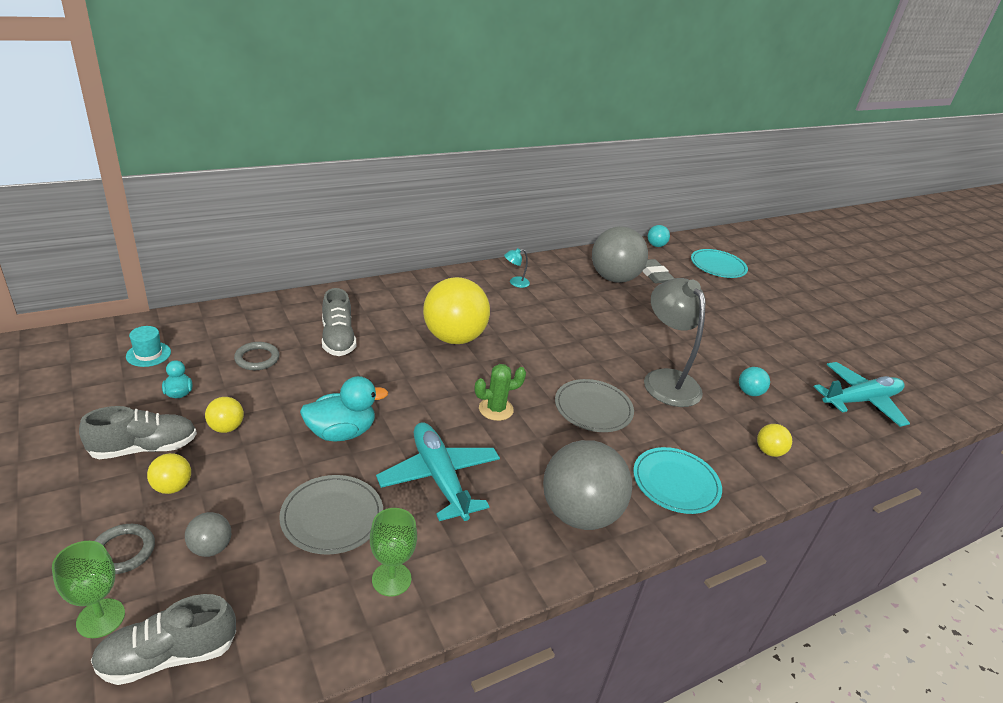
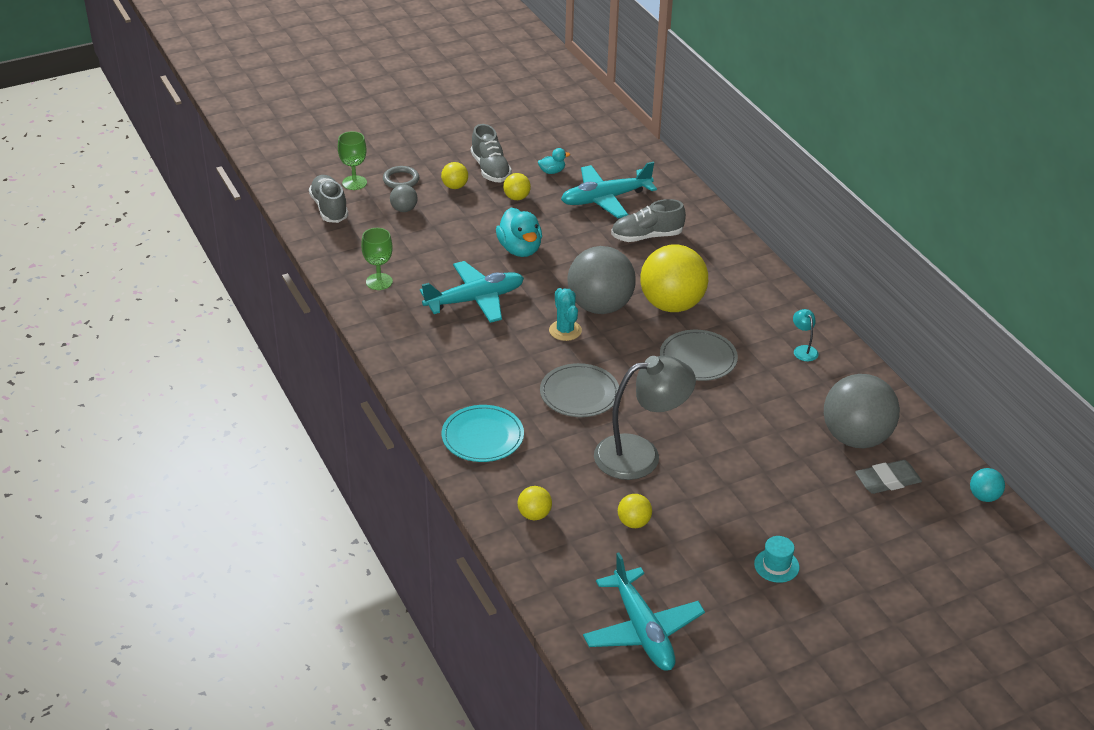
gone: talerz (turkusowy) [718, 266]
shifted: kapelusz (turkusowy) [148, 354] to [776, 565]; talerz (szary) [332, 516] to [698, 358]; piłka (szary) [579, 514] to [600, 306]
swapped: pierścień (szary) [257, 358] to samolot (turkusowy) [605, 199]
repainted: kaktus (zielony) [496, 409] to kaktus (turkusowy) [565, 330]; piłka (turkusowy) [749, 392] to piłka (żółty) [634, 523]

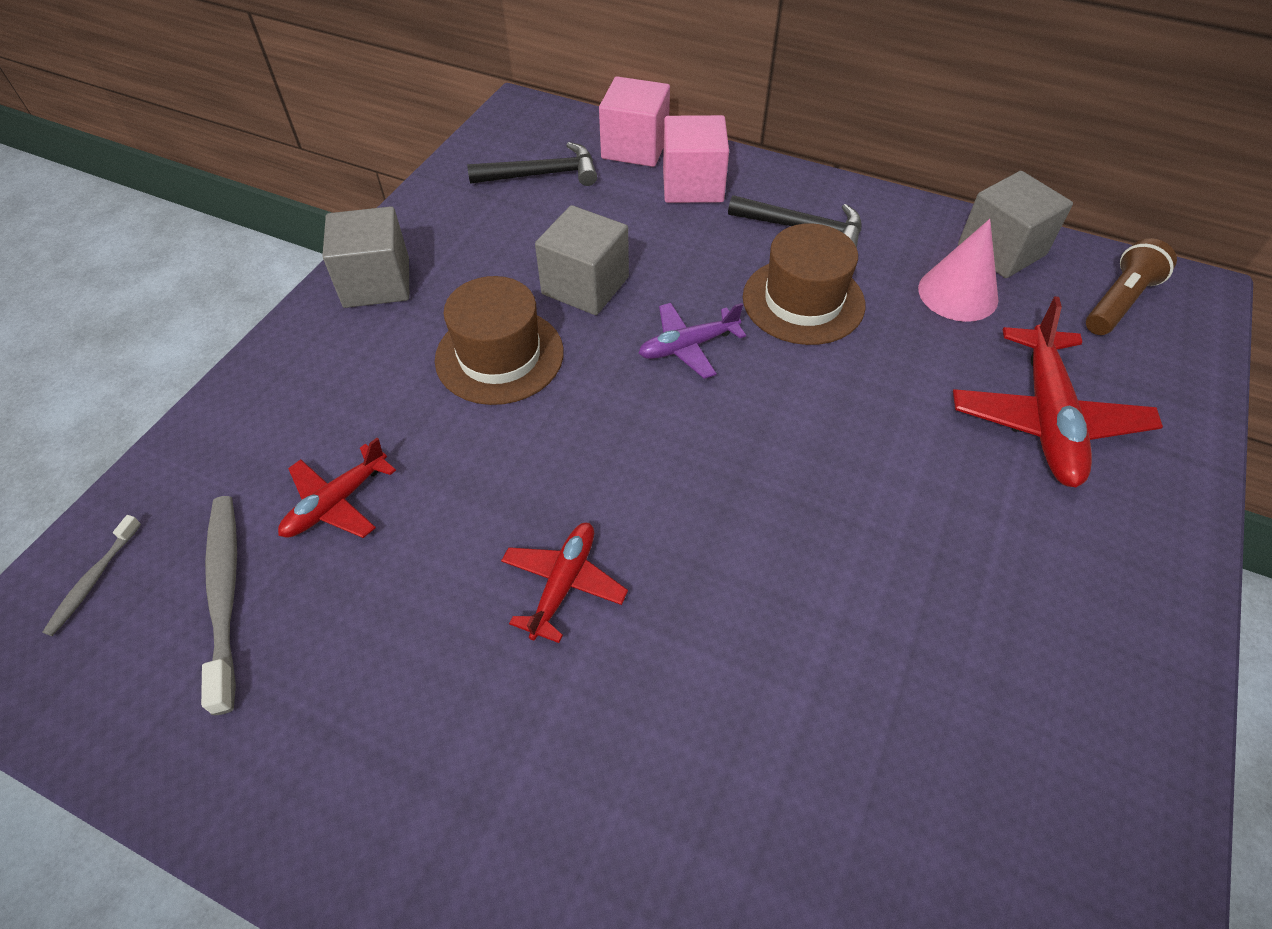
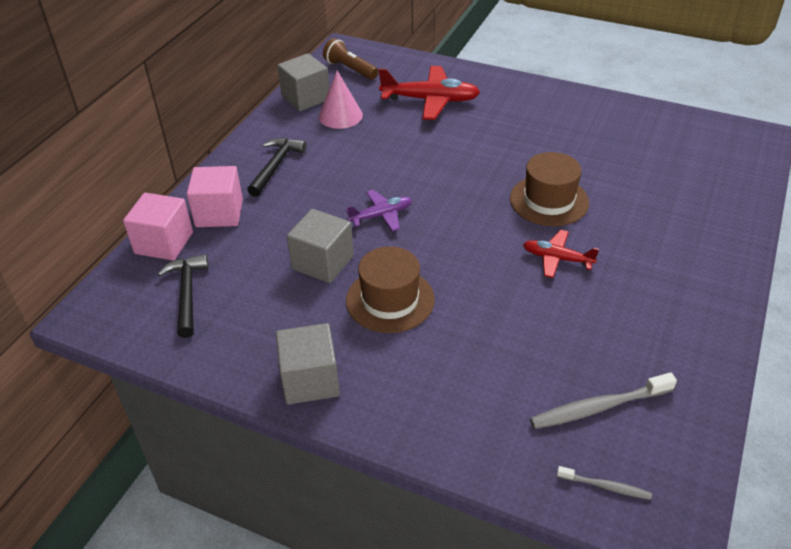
gone: samolot (czerwony) [336, 503]
shifted: kapelusz (brązowy) [803, 301] to [549, 200]
rotated: samolot (fioletowy) [687, 346] = [381, 215] 90 degrees counterclockwise

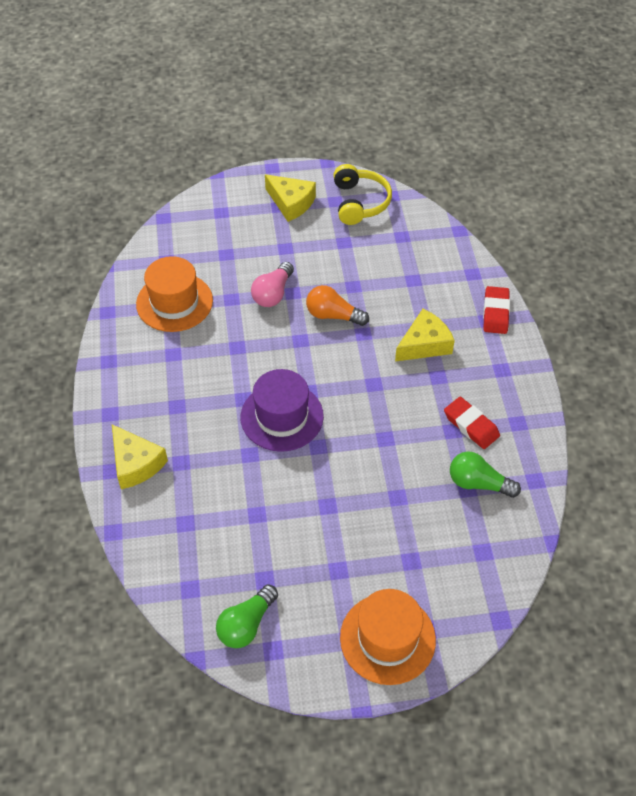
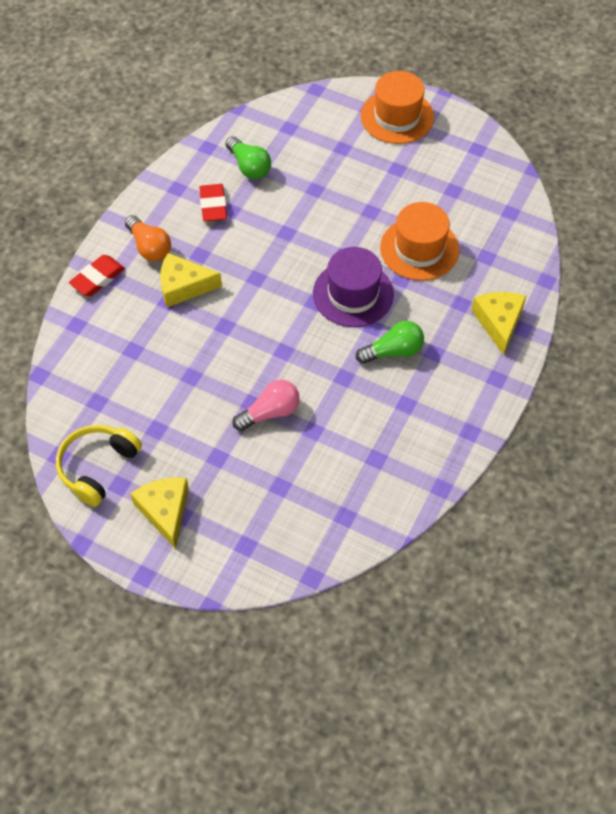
shifted: kapelusz (pomarańczowy) [174, 302] to [419, 249]; żarówka (zielony) [246, 624] to [393, 351]; żarówka (pomarańczowy) [333, 315] to [149, 247]

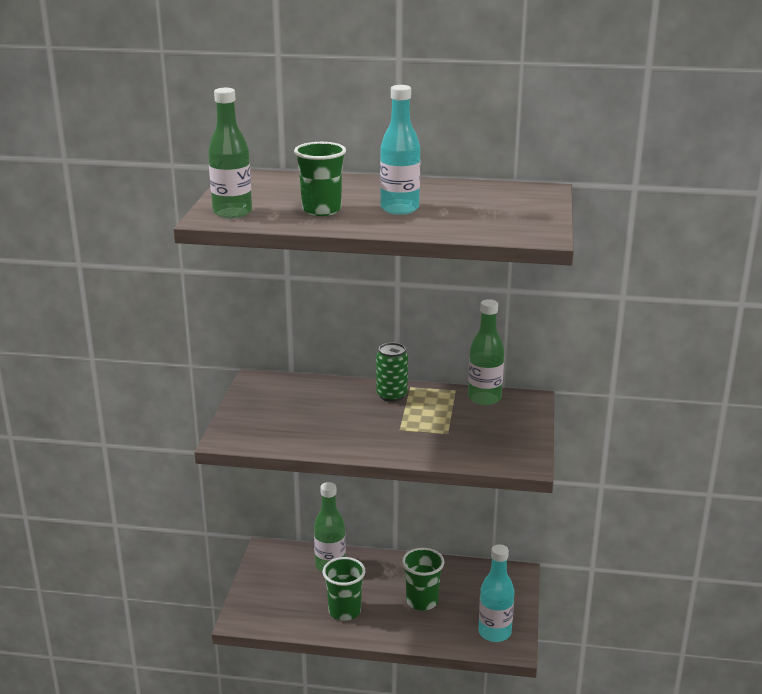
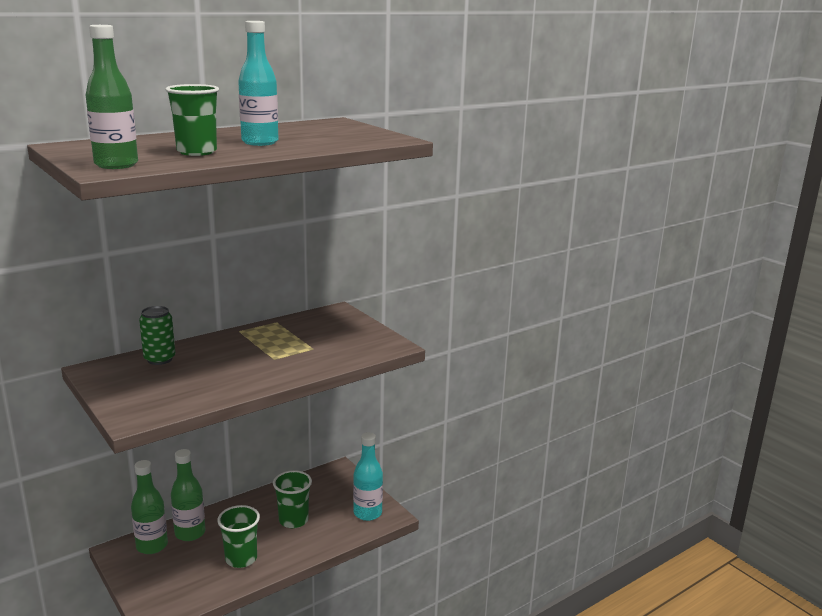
shifted: puszka (zielony) [391, 395] to [159, 359]; butelka (zielony) [484, 398] to [152, 546]

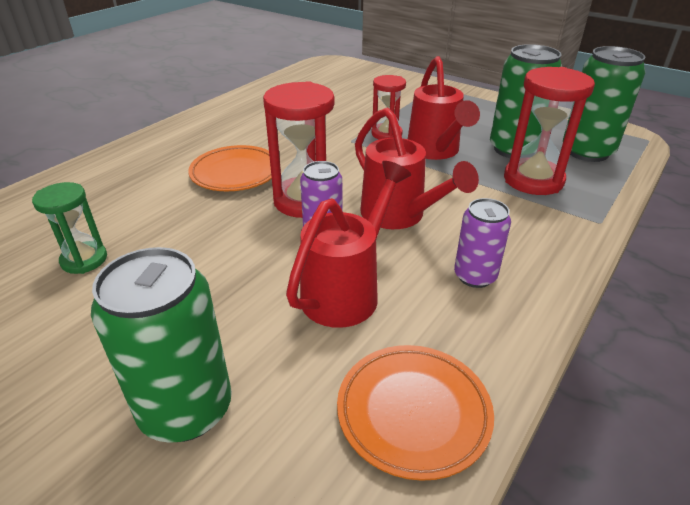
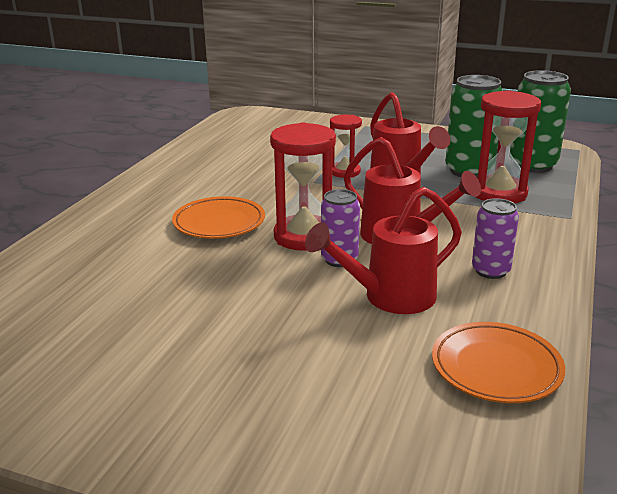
gone: klepsydra (zielony) [84, 260]; puszka (zielony) [186, 409]
rotated: konewka (czerwony) [347, 290] = [390, 298] 135 degrees counterclockwise

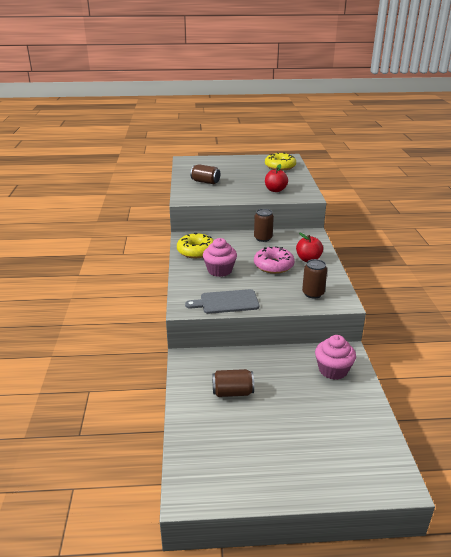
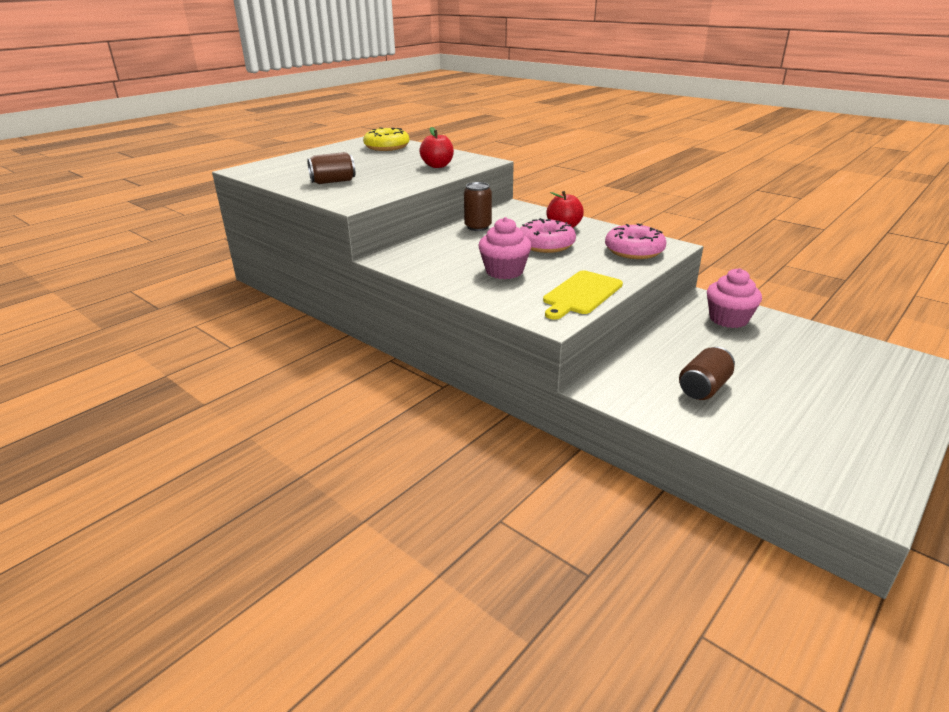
gone: donut (żółty) [196, 251]
swapped: puszka (brązowy) [313, 293] to donut (różowy) [634, 250]
repainted: deska do krojenia (szary) [226, 302] to deska do krojenia (żółty) [581, 294]

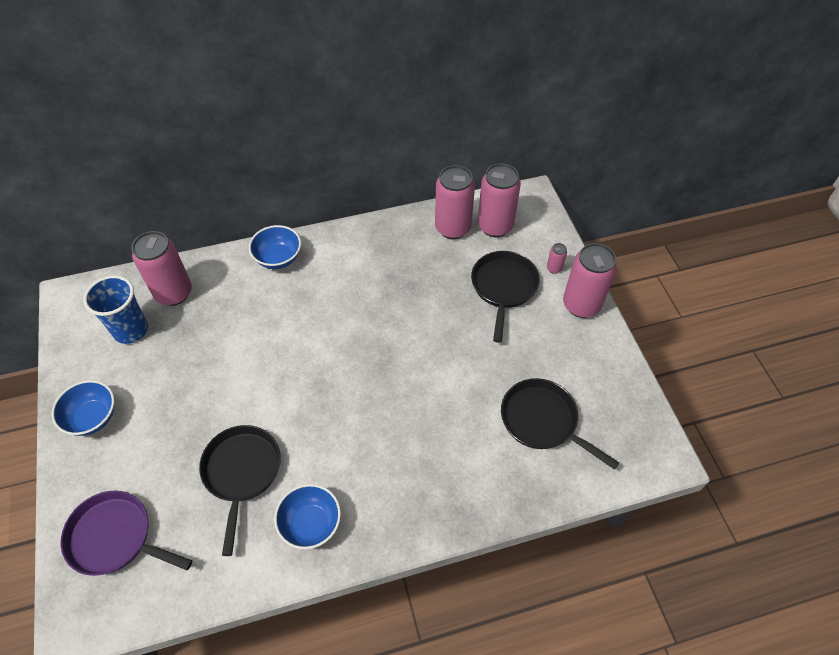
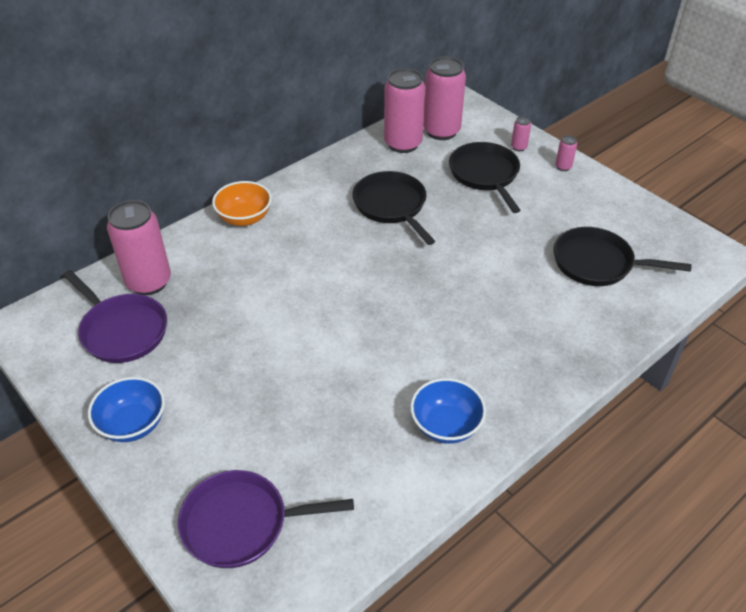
shifted: patelnia (czarny) [242, 472] to [392, 206]
swapped: szklanka (niebieski) [131, 330] to patelnia (fioletowy) [122, 330]
repainted: miska (niebieski) [278, 258] to miska (pomarańczowy) [244, 218]
scaled: puszka (różowy) [581, 305] = [563, 167] x0.43

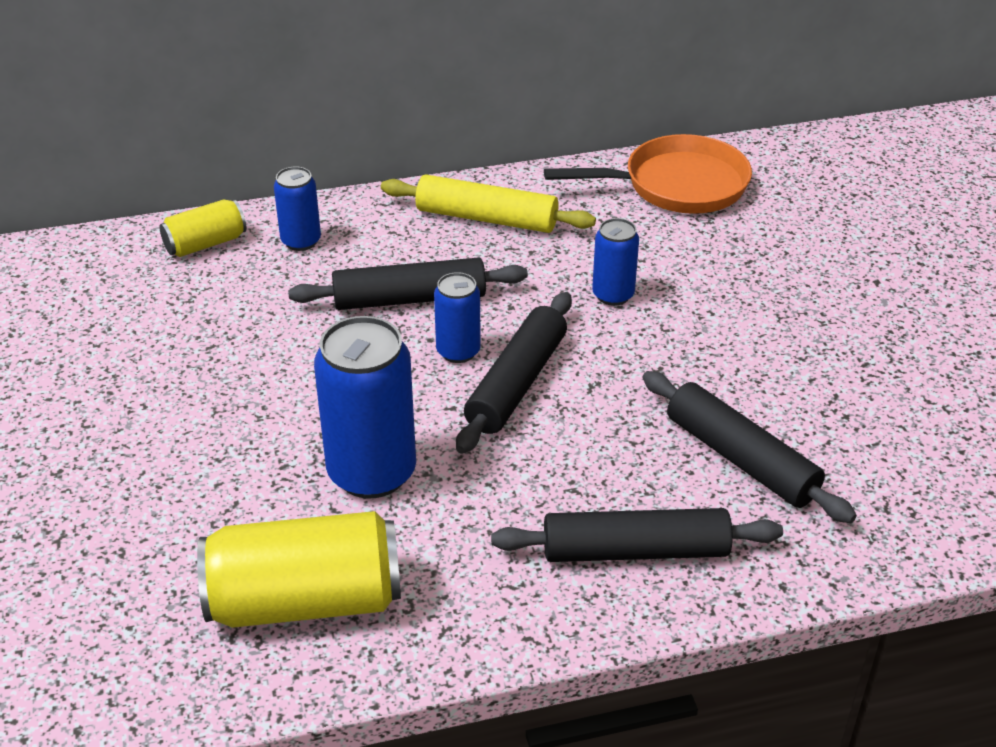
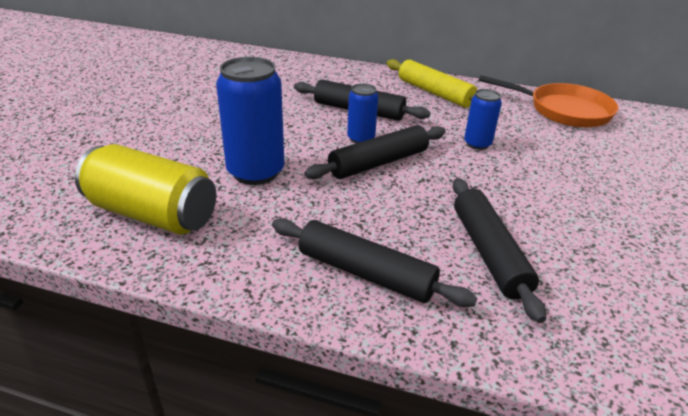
gone: puszka (żółty) [205, 244]; puszka (niebieski) [301, 241]

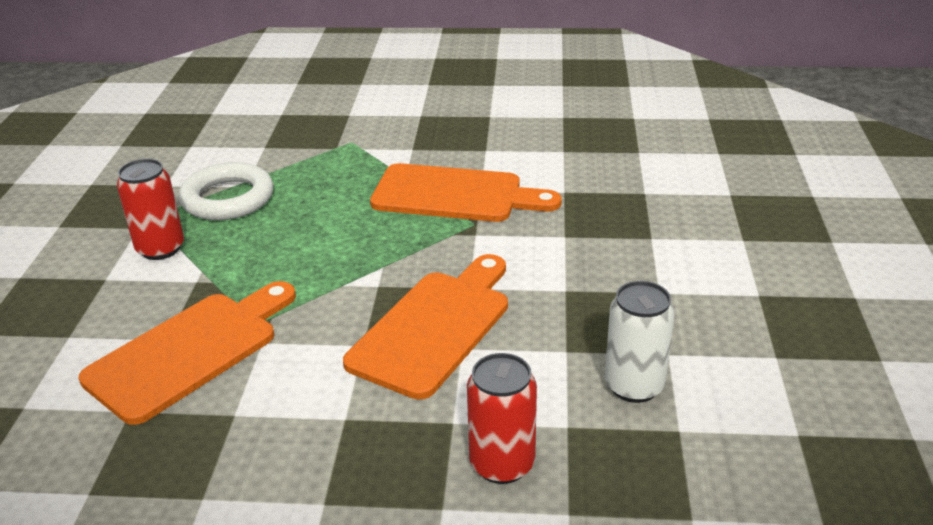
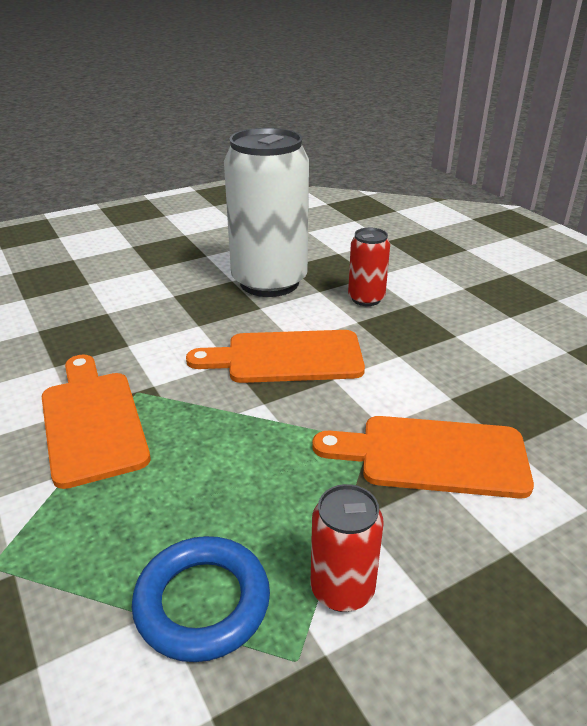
repainted: pierścień (biały) [228, 198] to pierścień (niebieski) [202, 603]
scaled: puszka (biały) [634, 386] = [269, 282] x2.13

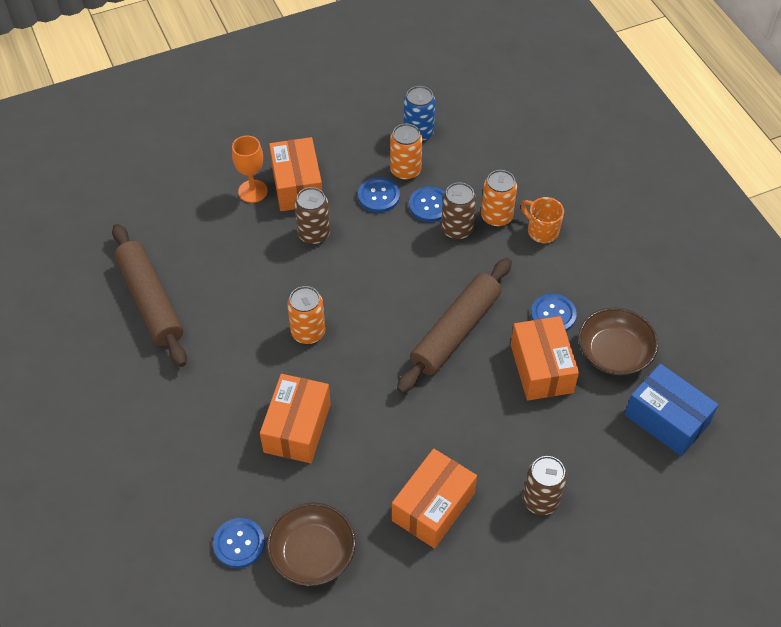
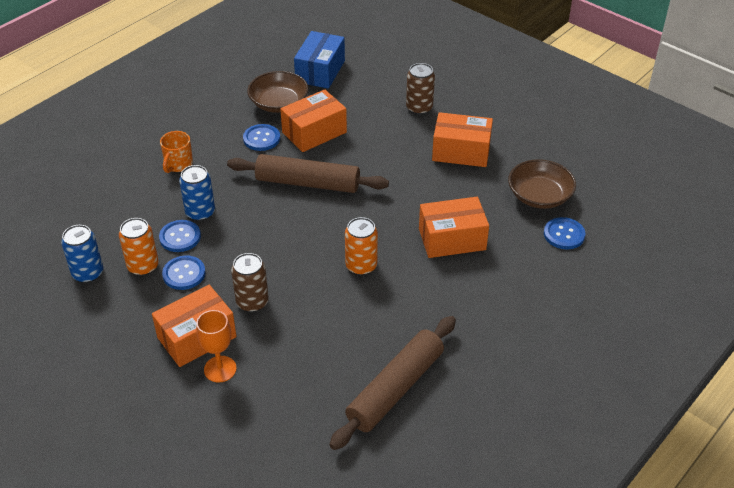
gone: puszka (pomarańczowy) [496, 216]
repainted: puszka (brązowy) [457, 229] to puszka (niebieski) [200, 212]

